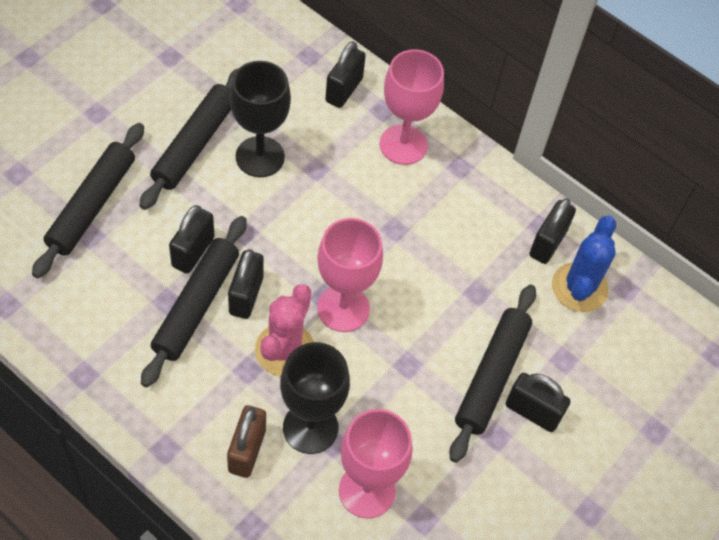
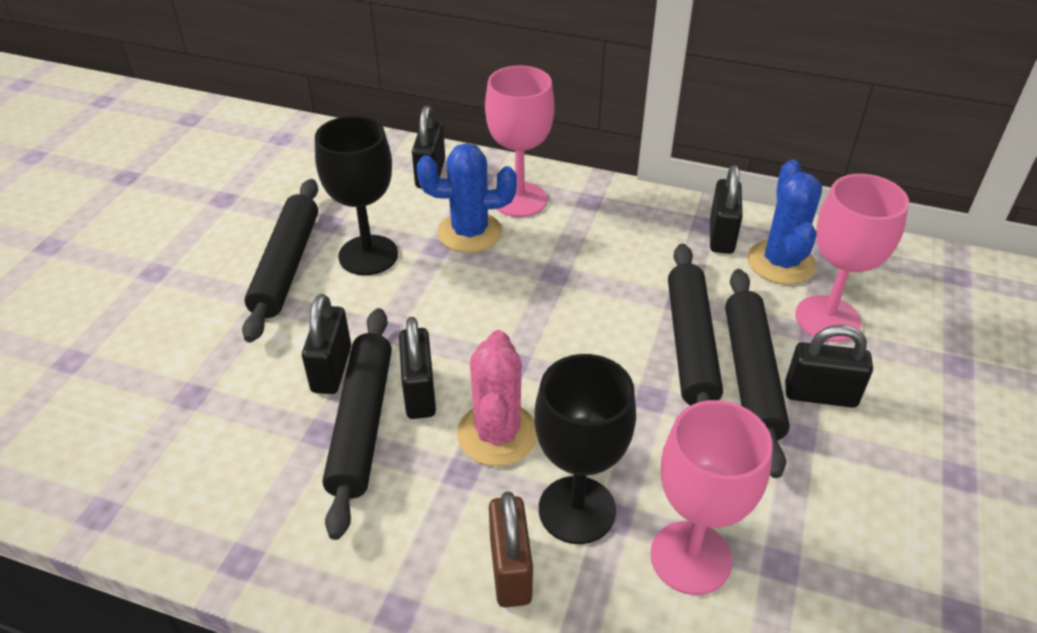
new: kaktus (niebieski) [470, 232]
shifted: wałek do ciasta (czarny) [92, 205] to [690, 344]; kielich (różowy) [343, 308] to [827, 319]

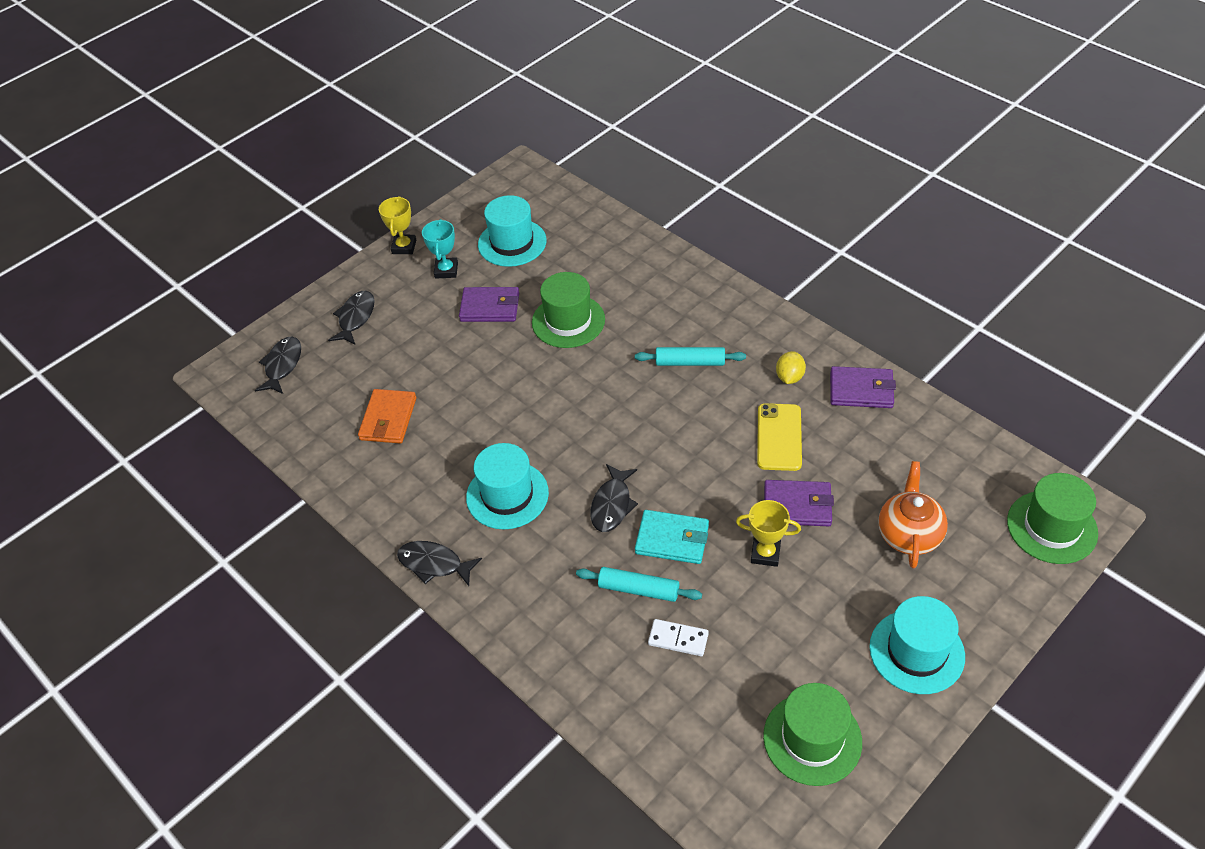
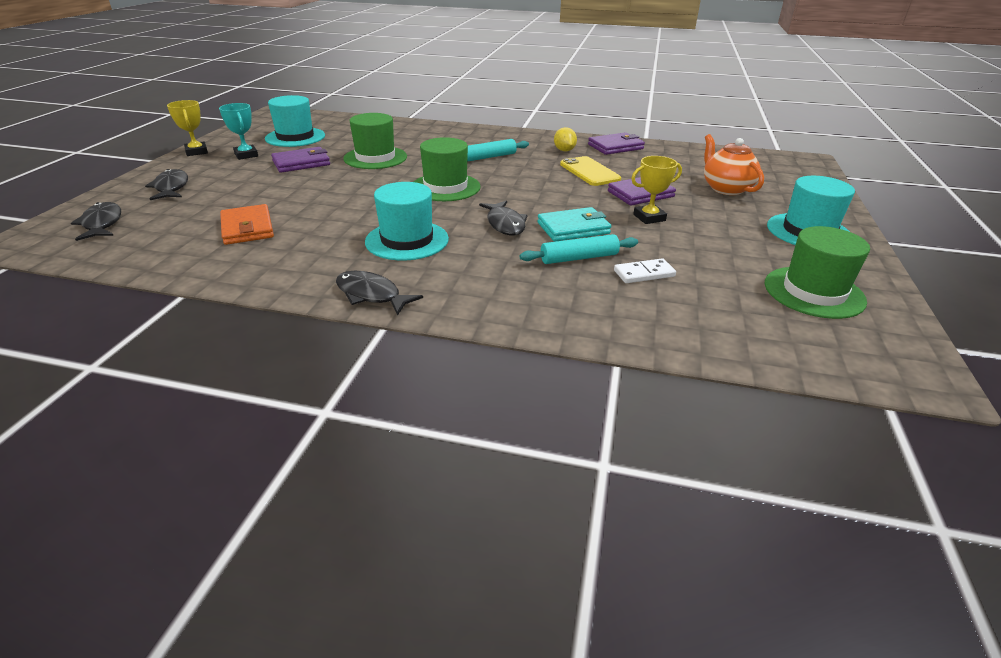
shifted: kapelusz (zielony) [1052, 527] to [445, 187]
rotated: ryba (czarny) [434, 564] = [371, 295] 45 degrees clockwise

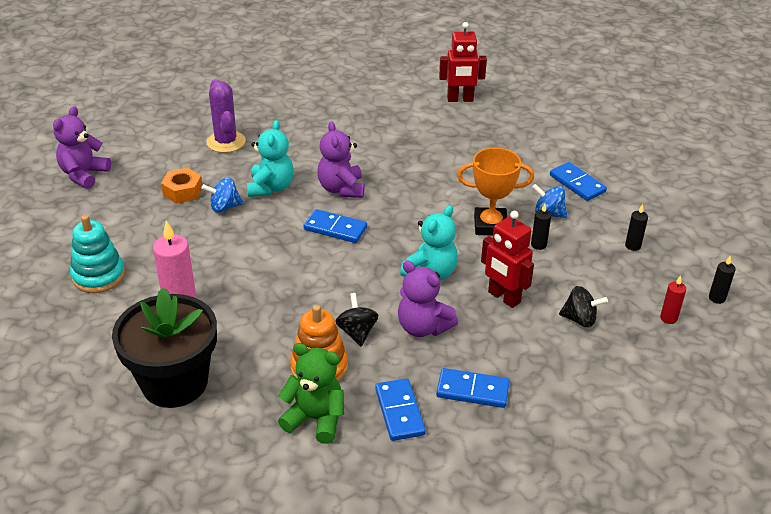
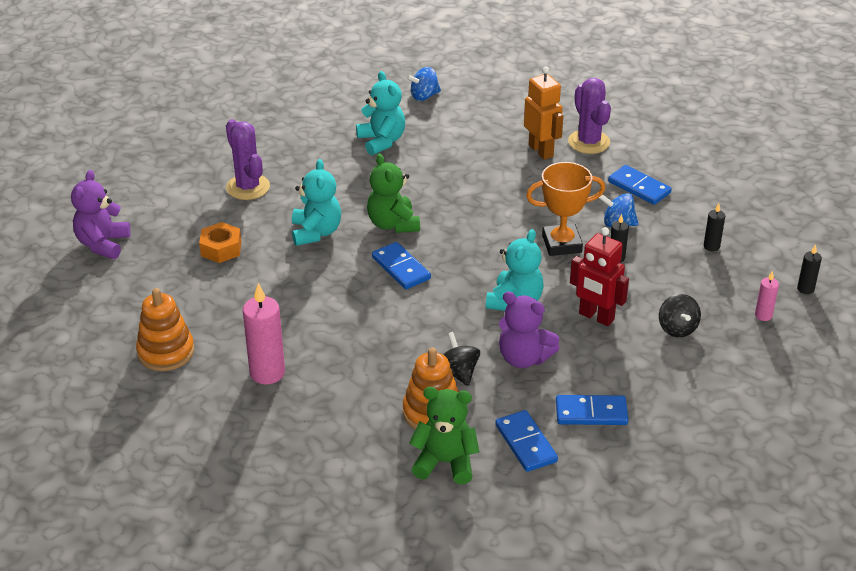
gone: doniczka (czarny) [174, 383]; robot (czerwony) [460, 99]
new: miś (turkusowy) [382, 141]; robot (pomarańczowy) [541, 151]; kaktus (fioletowy) [589, 142]
shifted: bączek (niebieski) [224, 207] to [424, 96]
repainted: zabawka nakładanka (turkusowy) [98, 276] to zabawka nakładanka (pomarańczowy) [166, 352]; miś (fioletowy) [341, 189] to miś (zielony) [393, 224]; świeca (czerwony) [668, 318] to świeca (różowy) [763, 315]
rotated: kostka domina (niebieski) [335, 228] = [401, 268] 45 degrees clockwise; bączek (czarny) [580, 319] = [677, 328] 75 degrees clockwise

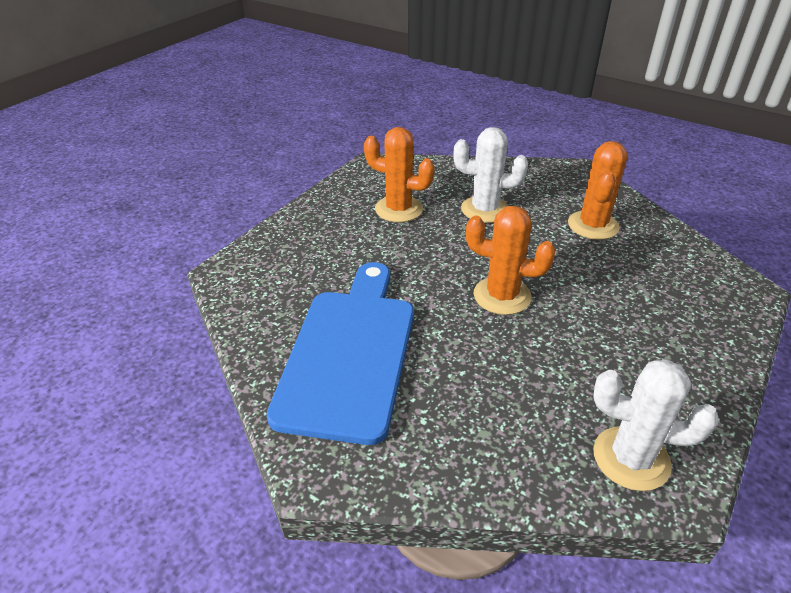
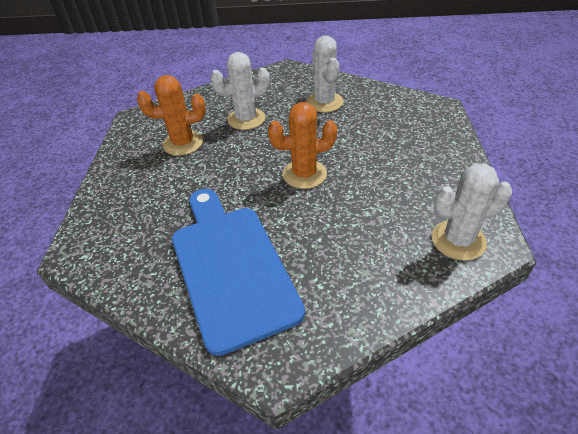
repainted: kaktus (pomarańczowy) [593, 225] to kaktus (biały) [324, 102]

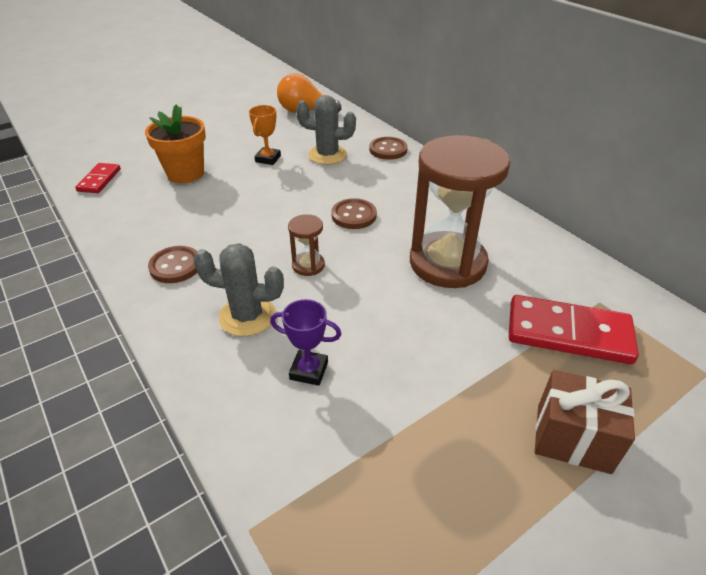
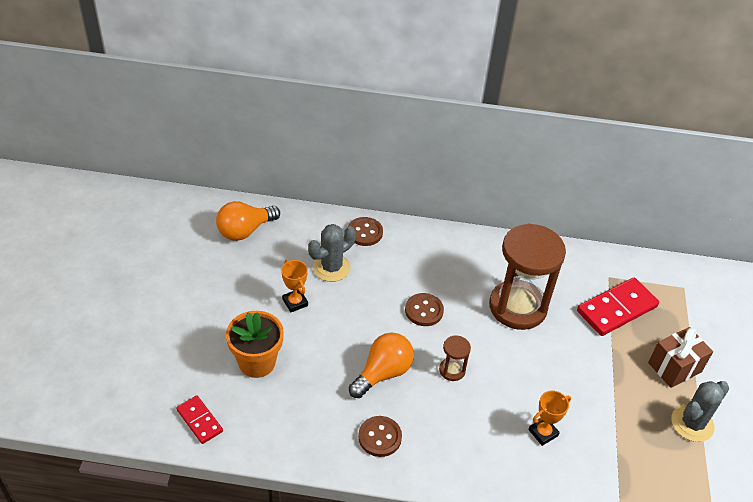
new: żarówka (pomarańczowy) [383, 373]
shifted: kaktus (szary) [247, 316] to [692, 423]
repainted: puchar (fioletowy) [309, 370] to puchar (pomarańczowy) [543, 433]

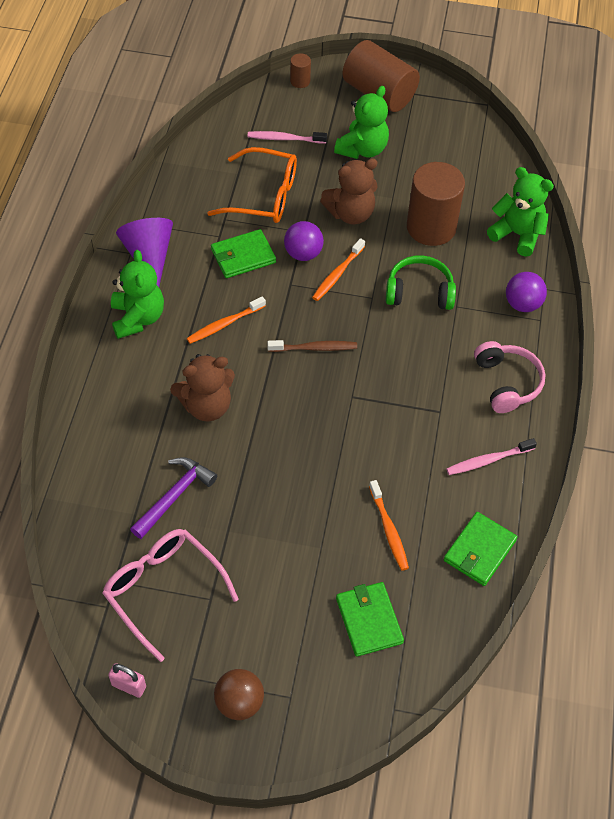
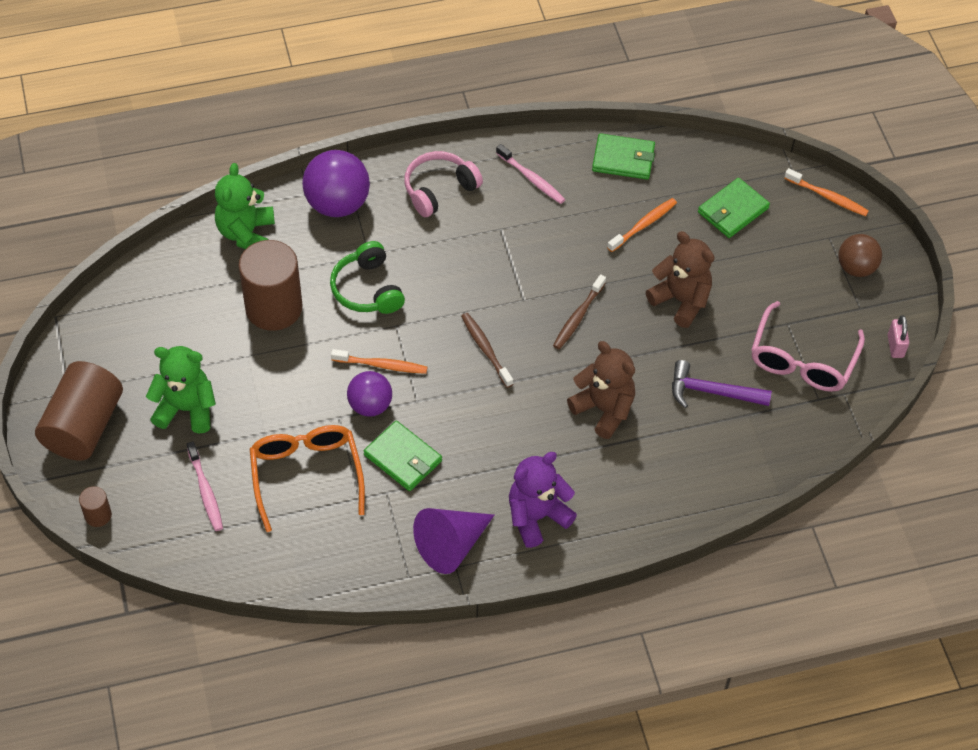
new: szczoteczka do zębów (brązowy) [578, 317]
shifted: szczoteczka do zębów (pomarańczowy) [224, 324] to [827, 197]; miś (brązowy) [350, 213] to [681, 300]
repainted: miś (zielony) [138, 318] to miś (fioletowy) [537, 517]
scaled: piłka (fioletowy) [522, 304] = [337, 204] x1.58

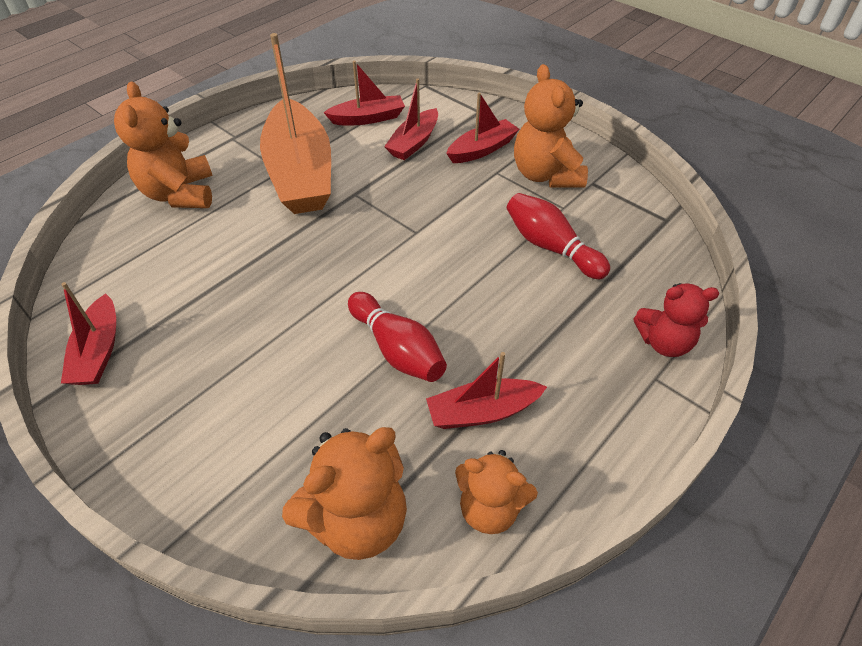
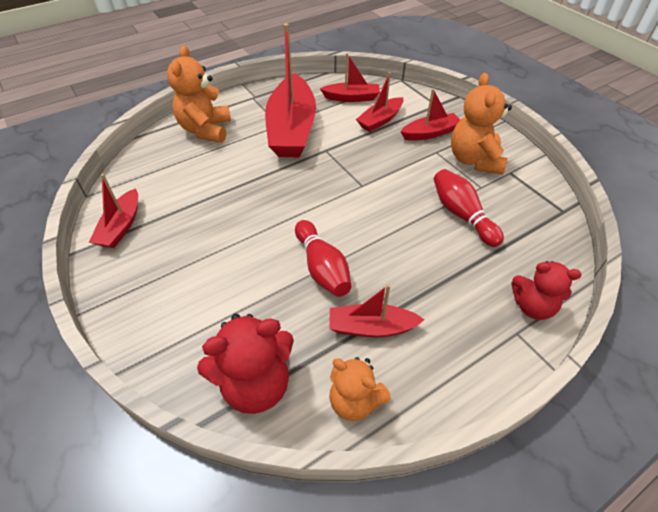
repainted: łódka (pomarańczowy) [300, 173] to łódka (czerwony) [292, 129]; miś (pomarańczowy) [357, 520] to miś (czerwony) [255, 384]

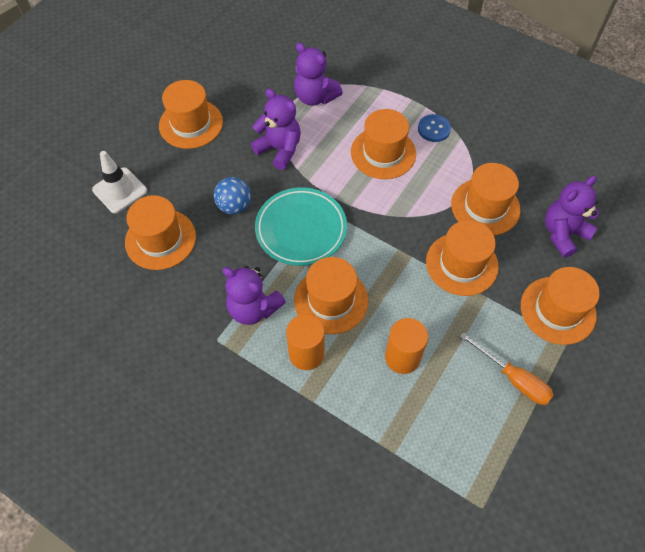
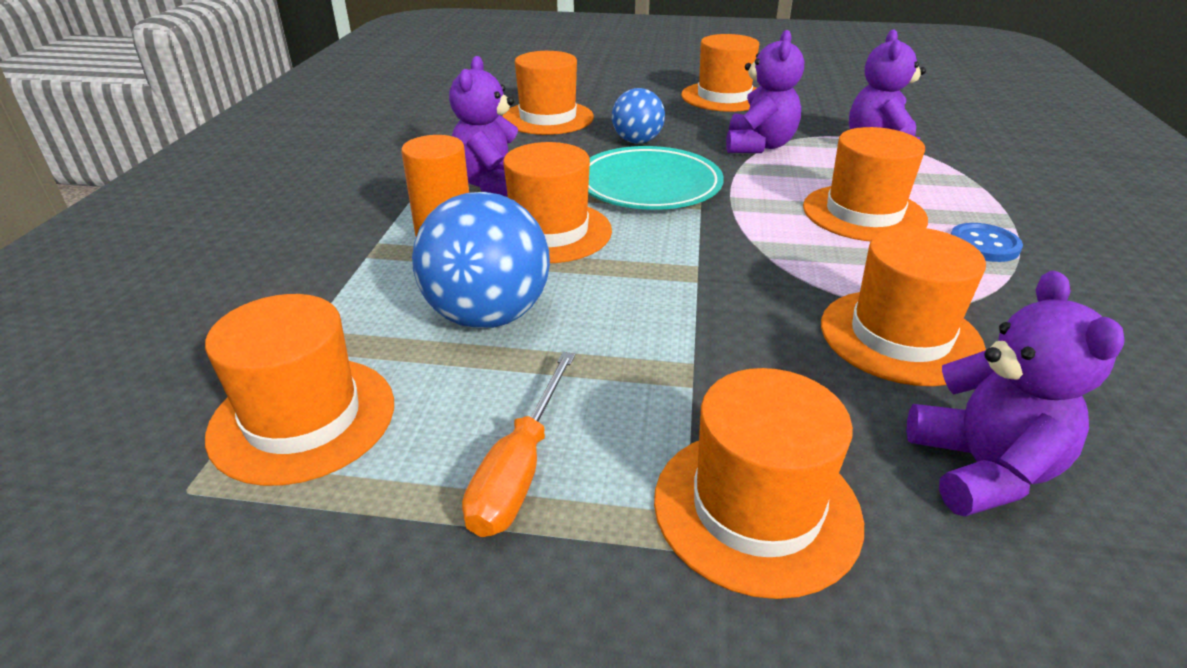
gone: pachołek (biały) [120, 190]
shifted: kapelusz (pomarańczowy) [461, 264] to [303, 418]
swapped: walec (pomarańczowy) [402, 357] to piłka (niebieski) [487, 316]
rotated: miś (fioletowy) [563, 234] = [982, 469] 60 degrees clockwise

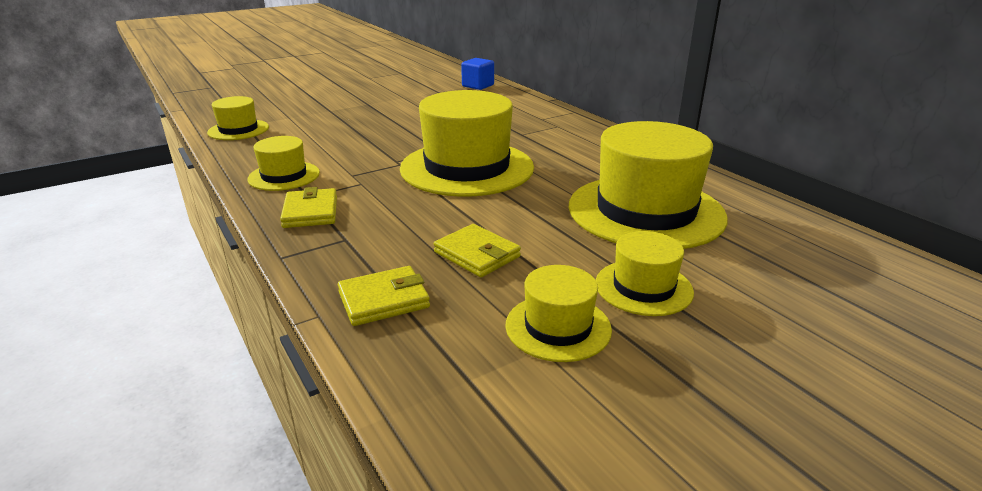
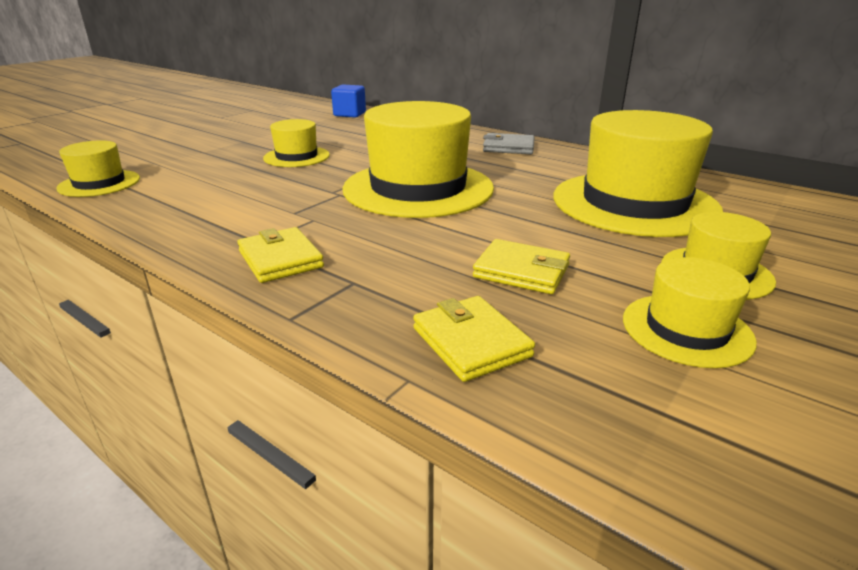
new: portfel (szary) [508, 147]
shifted: kapelusz (żółty) [284, 176] to [296, 157]
rotated: portfel (żółty) [384, 300] = [471, 342] 75 degrees counterclockwise

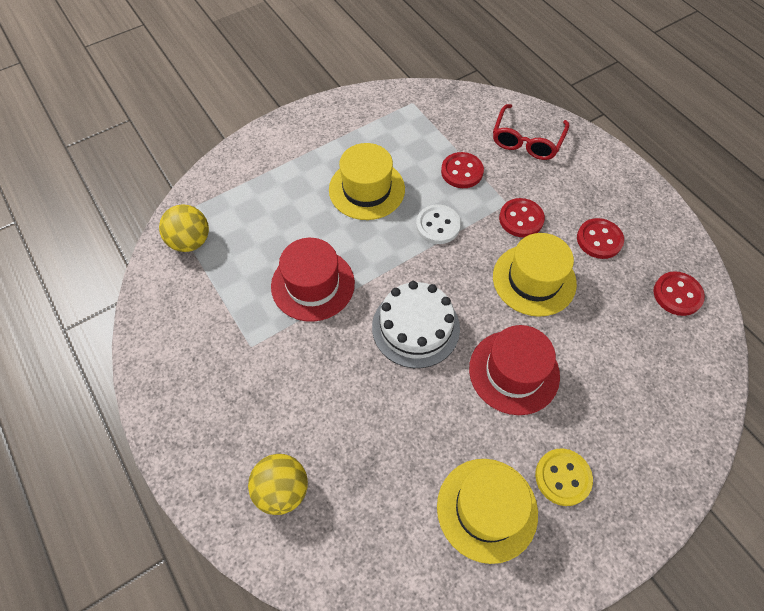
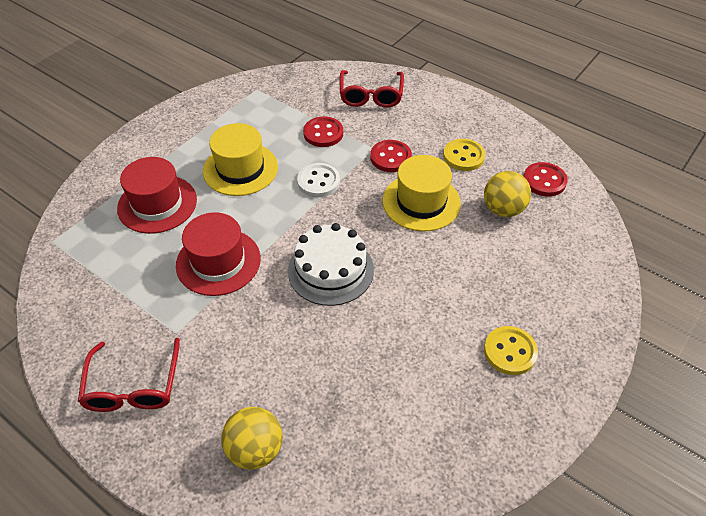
gone: kapelusz (żółty) [487, 509]
new: okulary (czerwony) [133, 386]
shifted: piłka (żółty) [190, 241] to [503, 209]; kapelusz (czerwony) [514, 372] to [157, 204]
repainted: guzik (czerwony) [599, 240] to guzik (żółty) [463, 156]

